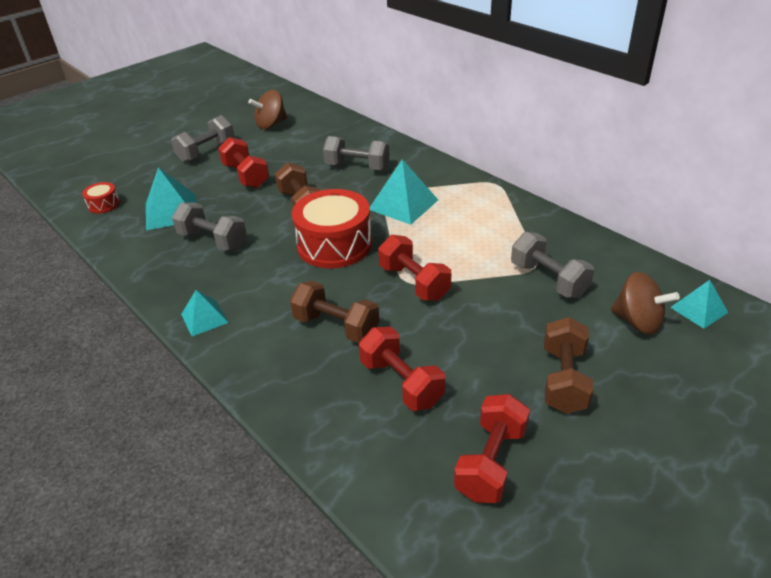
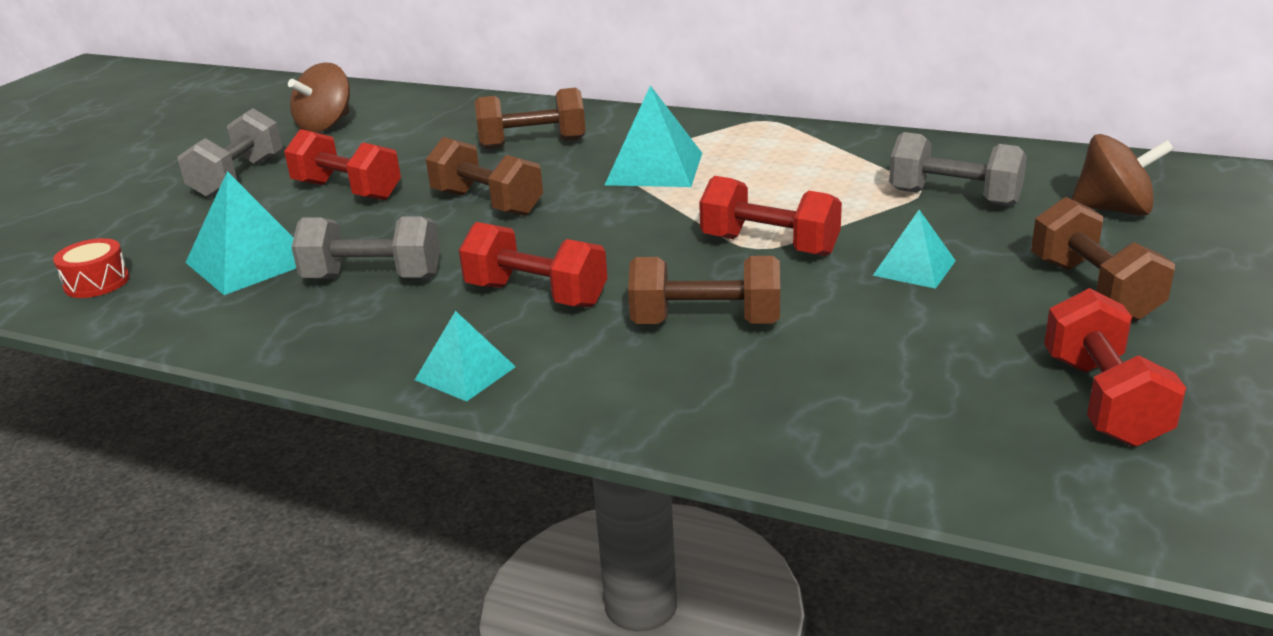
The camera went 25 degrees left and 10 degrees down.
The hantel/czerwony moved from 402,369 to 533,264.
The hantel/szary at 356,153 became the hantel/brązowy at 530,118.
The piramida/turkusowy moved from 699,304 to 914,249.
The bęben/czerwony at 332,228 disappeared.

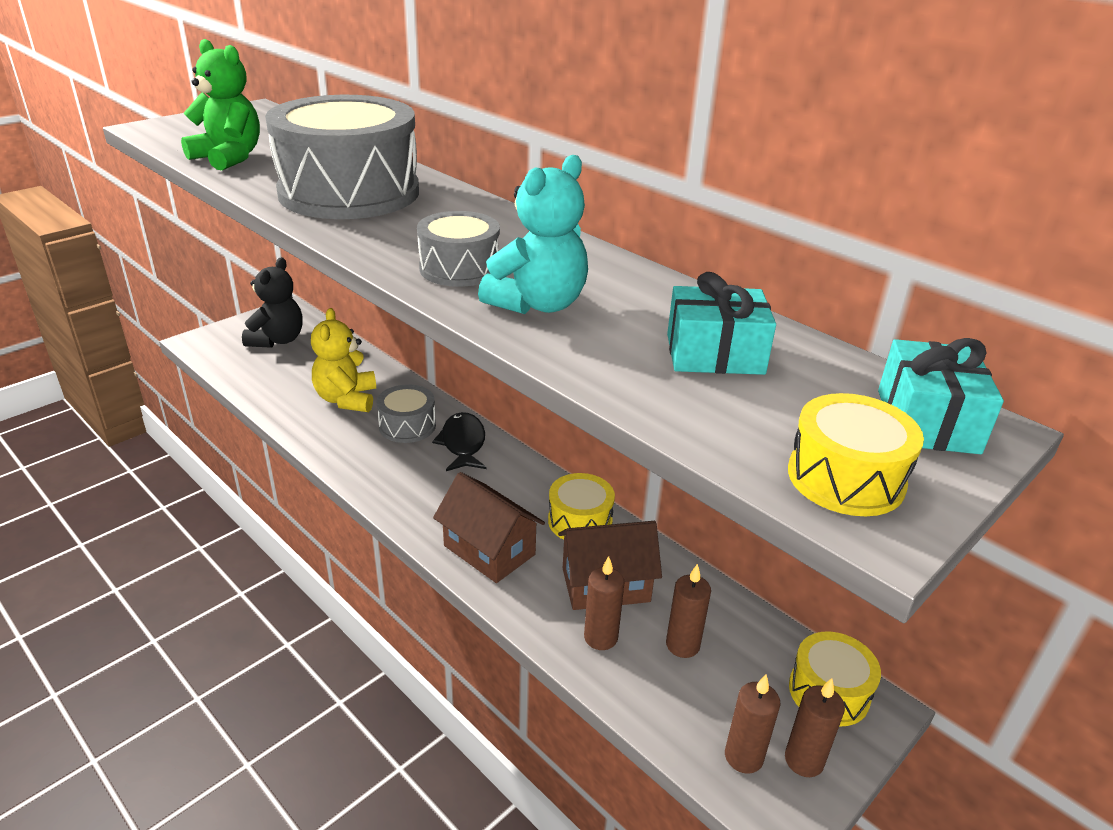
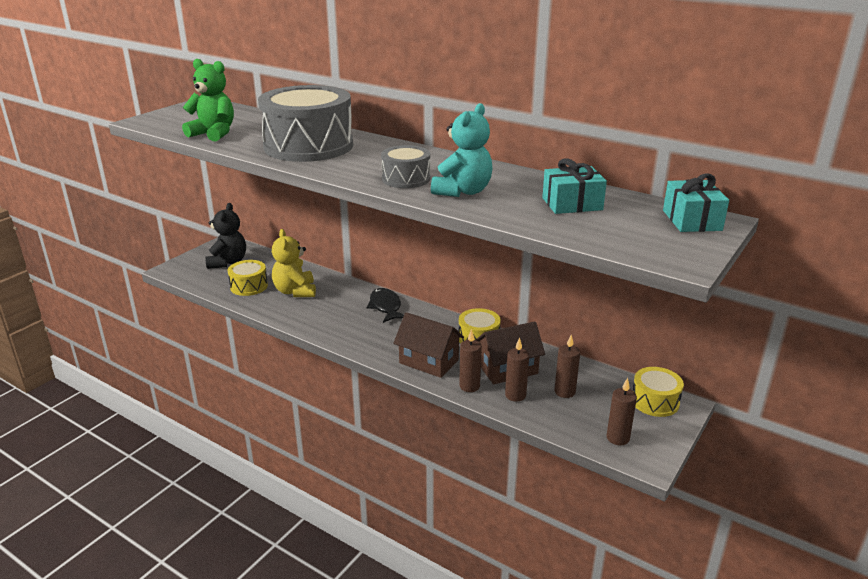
The camera went 10 degrees left and 5 degrees down.
The bęben/żółty moved from 856,454 to 247,278.
The świeca/brązowy moved from 815,727 to 470,360.
The bęben/szary at 406,414 disappeared.

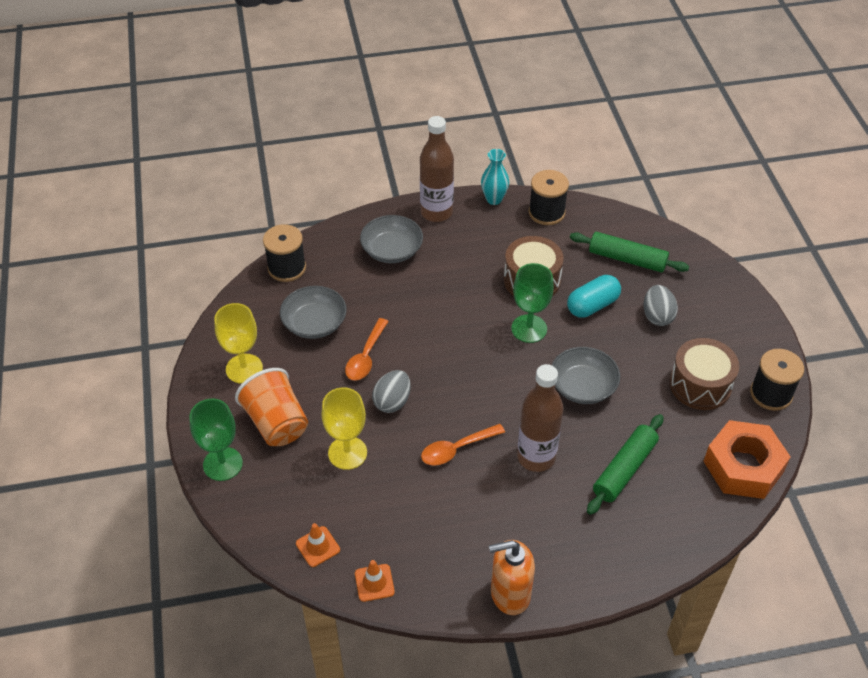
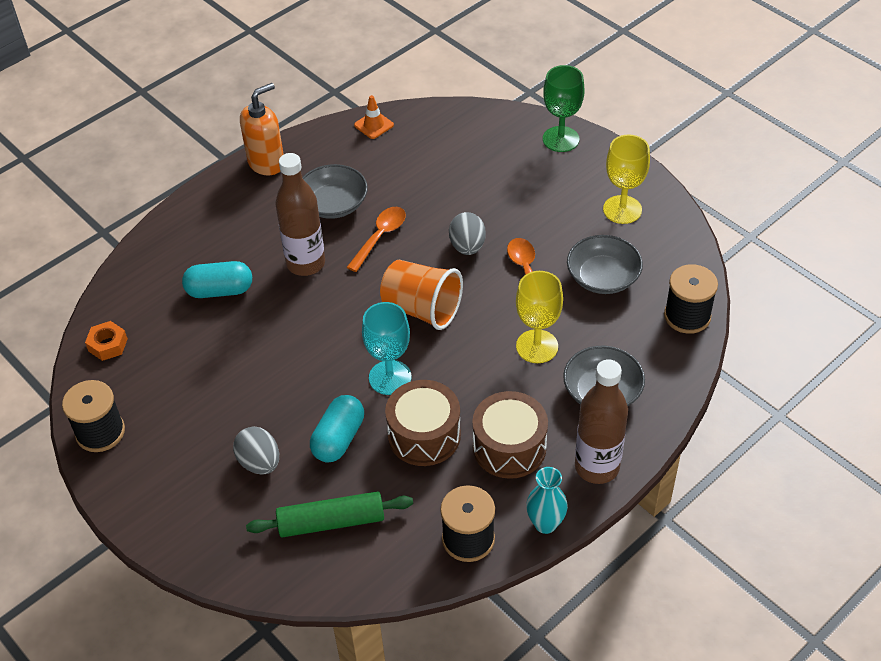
The camera went 150 degrees right and 0 degrees up.
The nakrętka/pomarańczowy at 747,459 changed to 0.48 times the size.
The wałek do ciasta/zielony at 625,464 was replaced by the kapsułka/turkusowy at 217,279.
The miska/szary moved from 586,375 to 335,191.
The kielich/zielony at 532,303 became the kielich/turkusowy at 386,348.
The szklanka/pomarańczowy moved from 271,407 to 421,295.
The bęben/brązowy moved from 704,374 to 510,435.
The kielich/żółty moved from 344,428 to 539,317.
The pachołek/pomarańczowy at 318,545 disappeared.

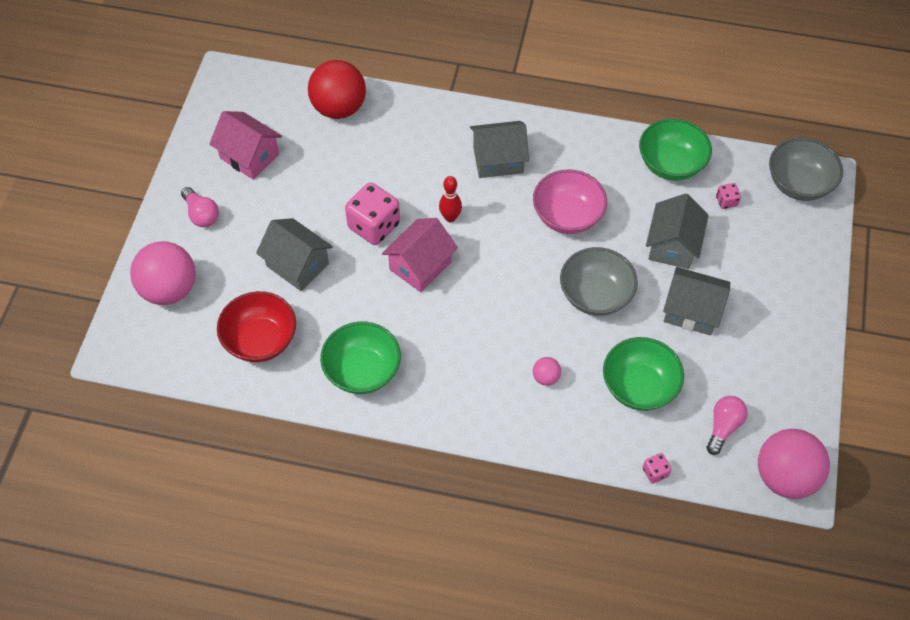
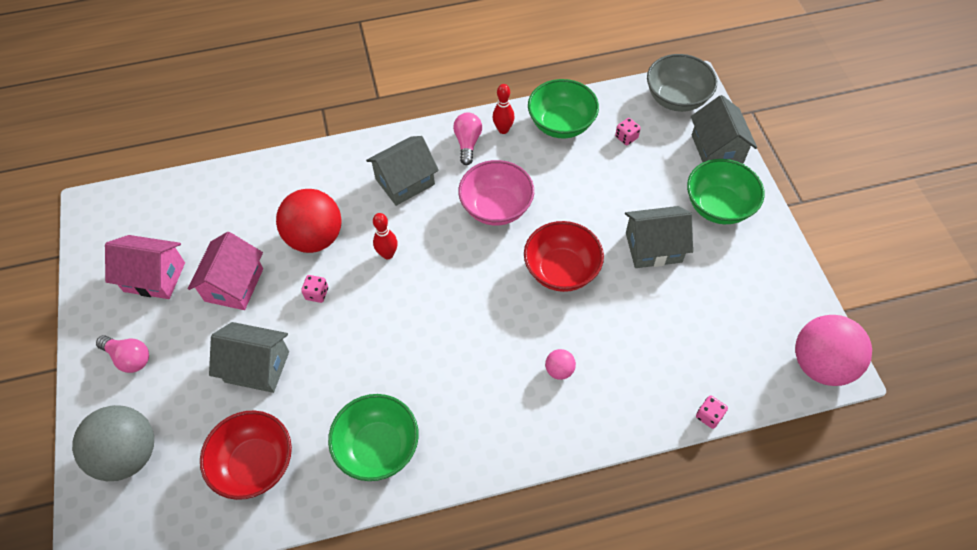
The camera went 25 degrees left and 0 degrees up.
The piłka/różowy at 163,273 became the piłka/szary at 113,443.
The domek/różowy moved from 420,255 to 225,271.
The piłka/czerwony moved from 337,89 to 309,221.
The kostka do gry/różowy at 372,213 changed to 0.46 times the size.
The żarówka/różowy moved from 727,425 to 467,139.
The kręgiel/czerwony at 504,109 appeared.
The miska/szary at 599,281 became the miska/czerwony at 564,256.
The miska/zielony moved from 643,374 to 726,191.
The domek/szary moved from 677,231 to 724,129.

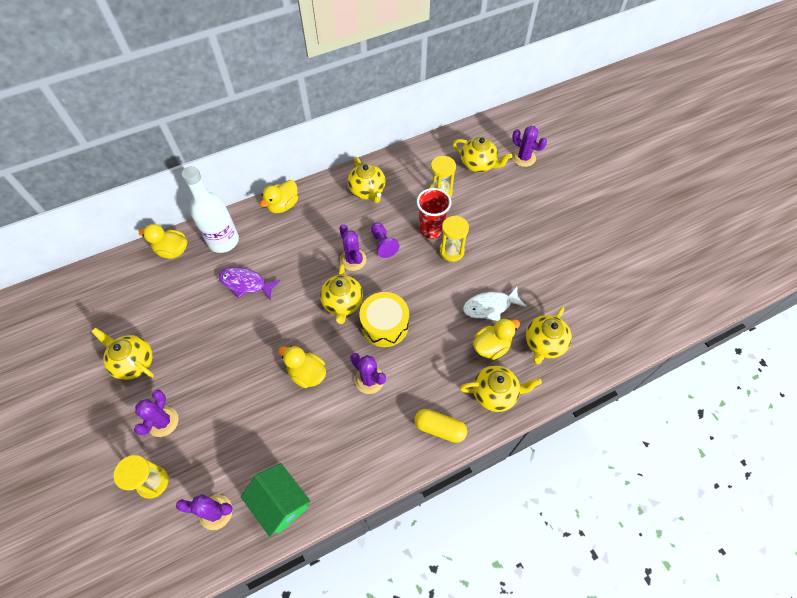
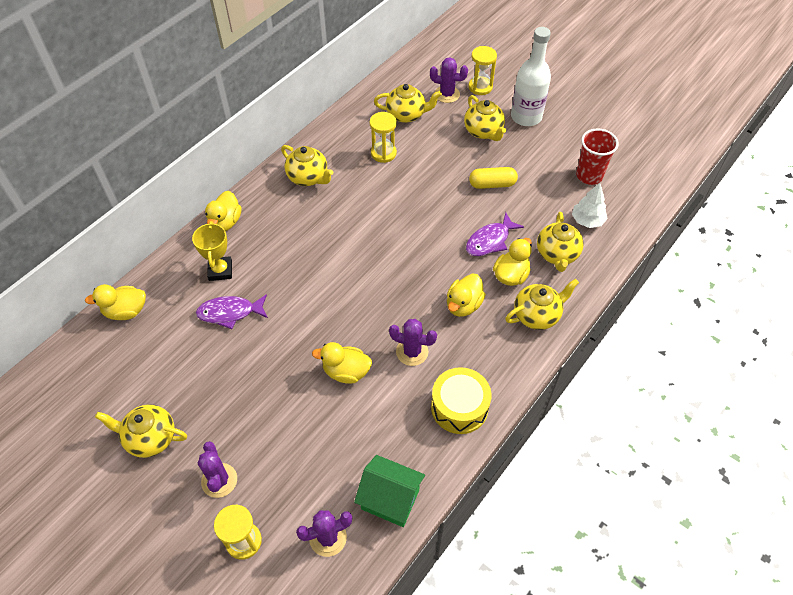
The camera went 25 degrees left and 5 degrees down.
The puchar/żółty at 212,251 appeared.
The bęben/żółty moved from 384,319 to 461,400.
The kaczka/żółty at 466,295 appeared.
The imbryk/żółty moved from 341,294 to 485,118.
The ryba/biały at 495,304 became the ryba/fioletowy at 495,234.
The klepsydra/żółty moved from 454,239 to 483,70.
The kapsułka/żółty moved from 440,426 to 493,178.
The butelka/biały moved from 210,209 to 531,76.
The drzewko/biały at 590,205 appeared.
The szklanka/czerwony moved from 434,213 to 597,156.
The kaktus/fioletowy at 352,247 disappeared.
The pionek/fioletowy at 385,240 disappeared.

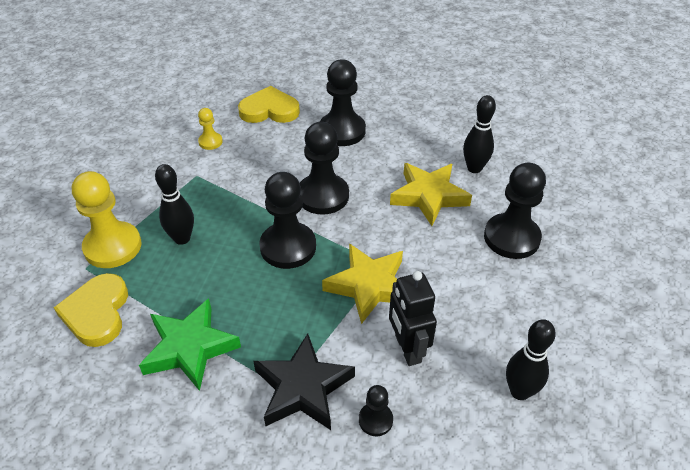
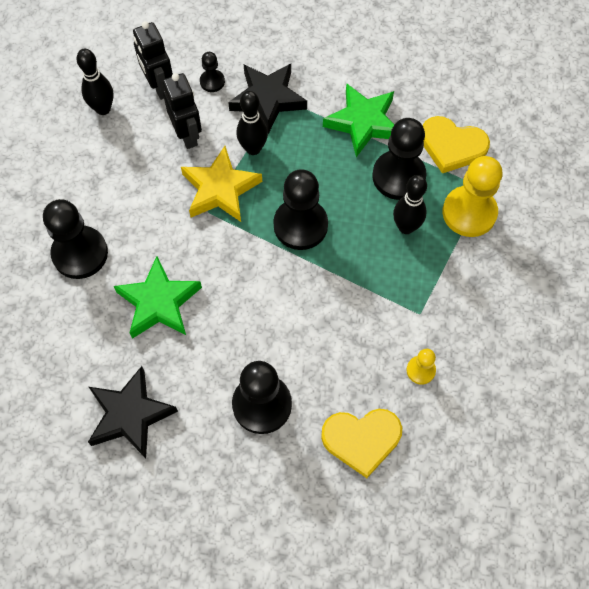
The camera went 175 degrees right and 20 degrees up.
The gwiazda/czarny at 133,412 appeared.
The gwiazda/żółty at 431,194 became the gwiazda/zielony at 158,297.
The robot/czarny at 153,60 appeared.
The kręgiel/czarny moved from 479,134 to 252,123.
The pionek/czarny moved from 324,168 to 399,159.
The serce/żółty at 91,310 turned 120 degrees clockwise.

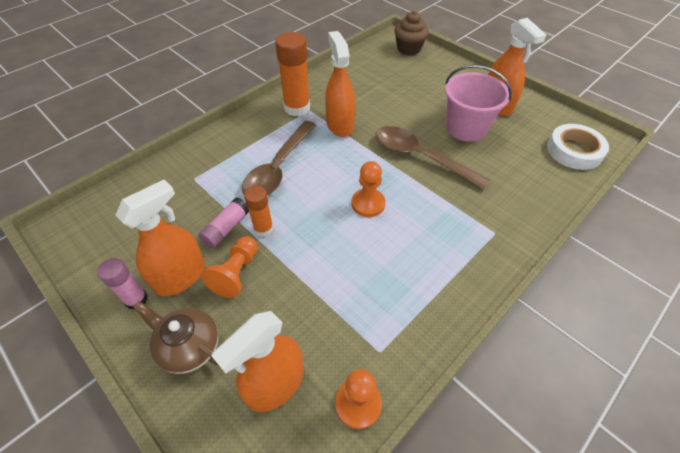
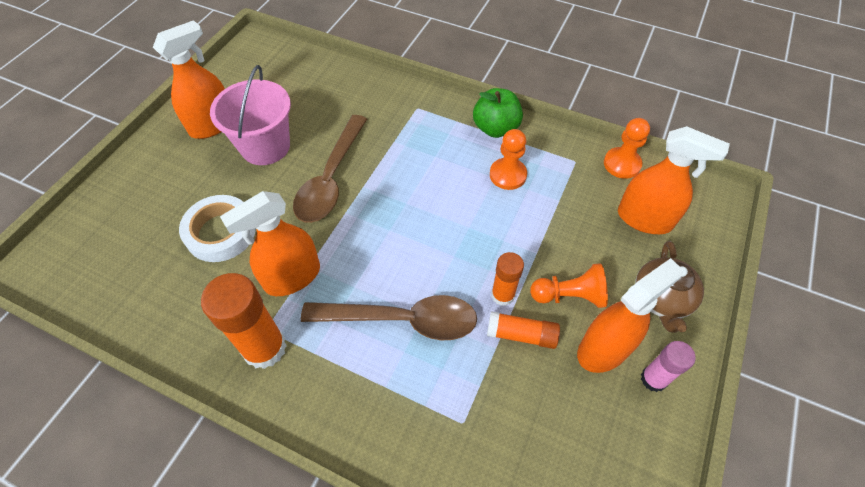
The camera went 110 degrees left and 5 degrees up.
The taśma klejąca/biały moved from 578,147 to 217,228.
The jabłko/zielony at 498,113 appeared.
The klej w sztyfcie/różowy at 223,223 became the klej w sztyfcie/pomarańczowy at 523,330.
The pionek/pomarańczowy moved from 368,189 to 508,159.
The spryskiwacz/pomarańczowy at 160,237 turned 120 degrees clockwise.
The muffinka/brązowy at 411,33 disappeared.

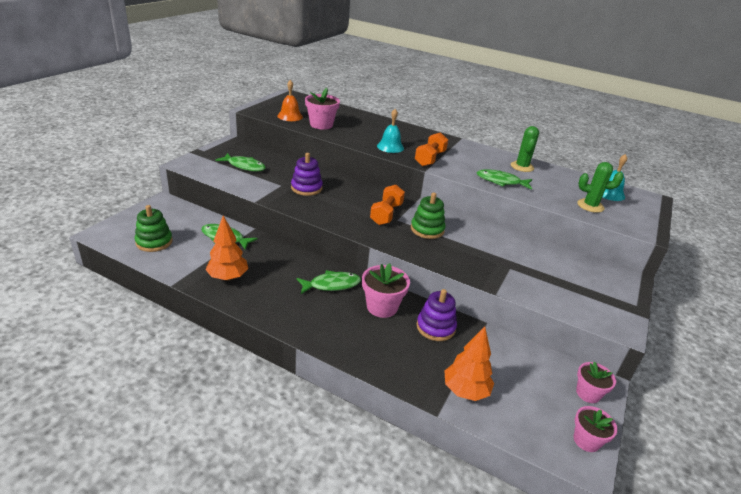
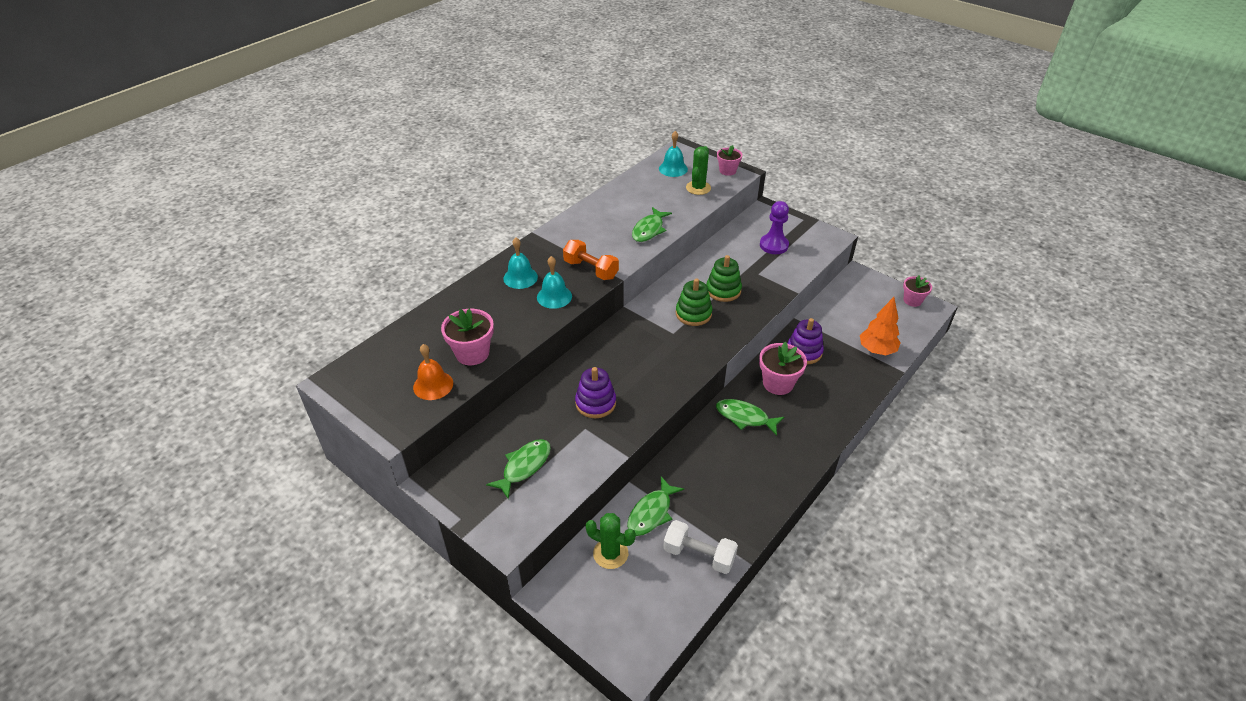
The camera went 75 degrees left and 10 degrees up.
The dzwonek/turkusowy at 520,263 appeared.
The kaktus/zielony moved from 525,149 to 610,541.
The hantel/biały at 700,547 appeared.
The zabawka nakładanka/zielony moved from 154,228 to 724,278.
The ryba/zielony at 329,282 turned 60 degrees counterclockwise.
The doniczka/różowy moved from 596,382 to 730,160.
The pionek/fioletowy at 774,227 appeared.
The drzewko/pomarańczowy at 226,248 disappeared.
The hantel/pomarańczowy at 387,205 disappeared.

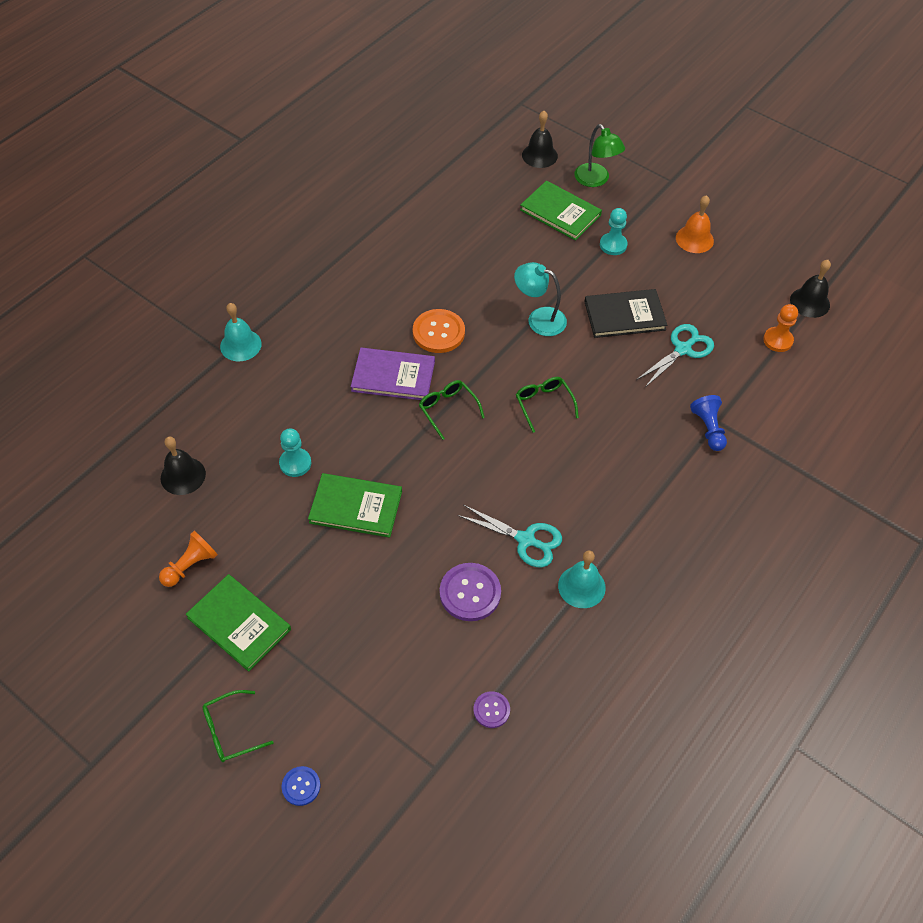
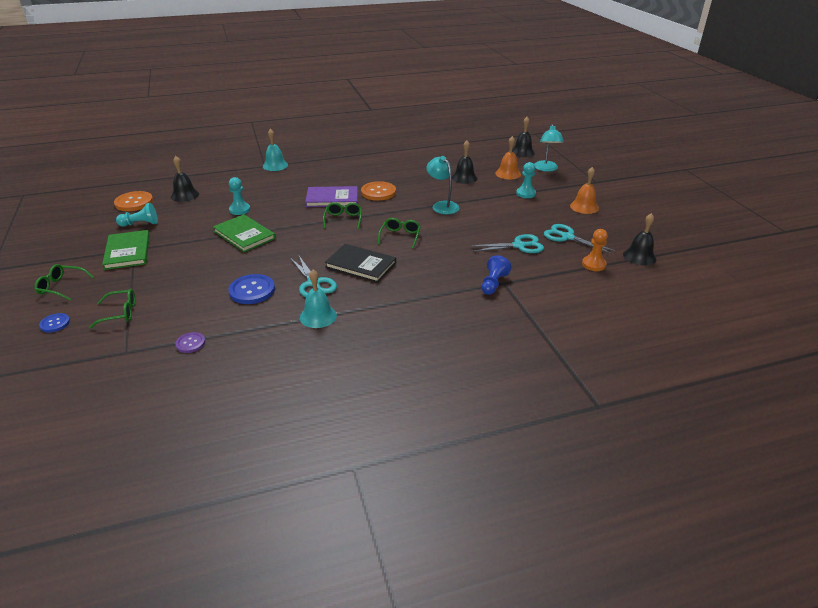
The camera went 35 degrees right and 20 degrees down.
The okulary/zielony at 112,309 appeared.
The guzik/pomarańczowy at 133,201 appeared.
The pionek/pomarańczowy at 188,559 became the pionek/turkusowy at 137,215.
The guzik/fioletowy at 470,592 became the guzik/niebieski at 251,289.
The książka/fioletowy at 393,374 turned 45 degrees counterclockwise.
The książka/czarny moved from 625,313 to 360,263.
The dzwonek/czarny at 464,162 appeared.
The książka/zielony at 561,211 was replaced by the dzwonek/pomarańczowy at 508,158.
The lampka/zielony at 599,155 became the lampka/turkusowy at 549,148.
The nożyczki/turkusowy at 579,239 appeared.

